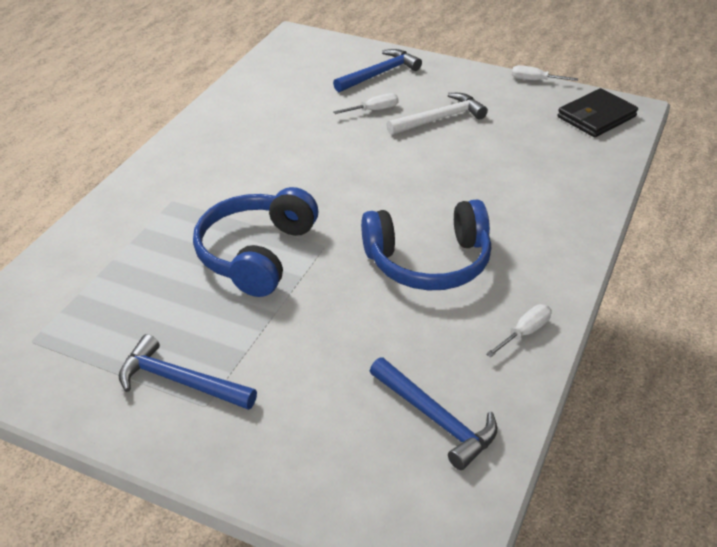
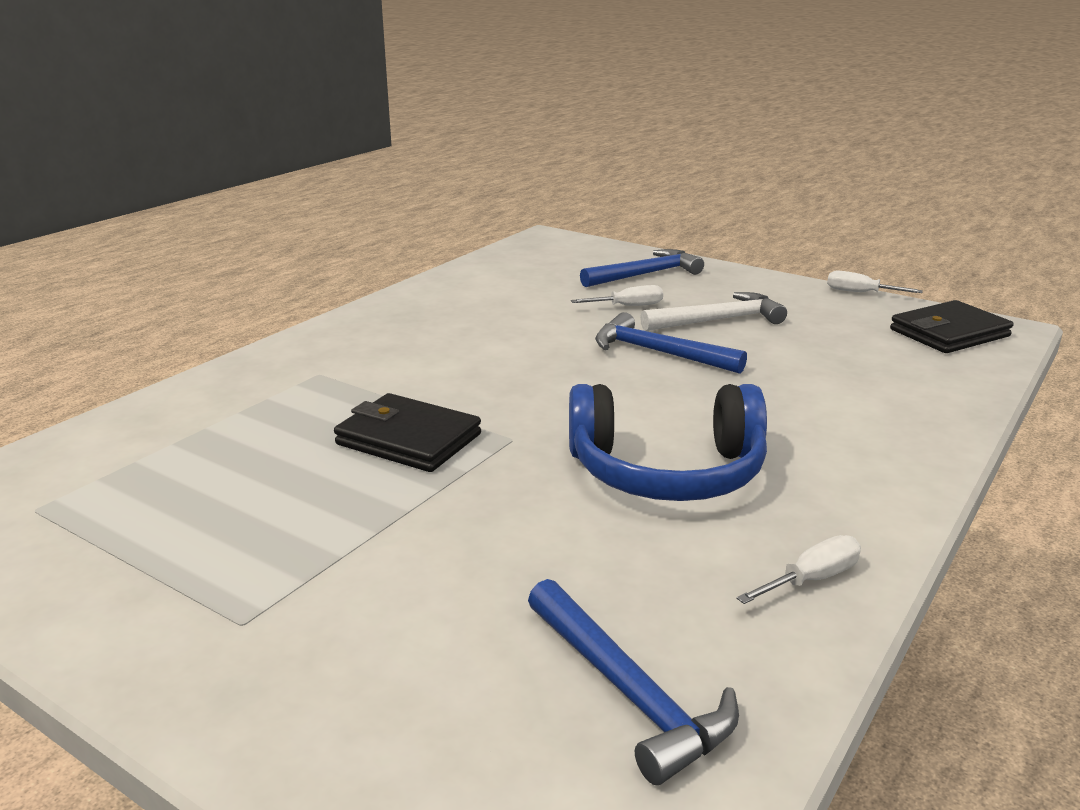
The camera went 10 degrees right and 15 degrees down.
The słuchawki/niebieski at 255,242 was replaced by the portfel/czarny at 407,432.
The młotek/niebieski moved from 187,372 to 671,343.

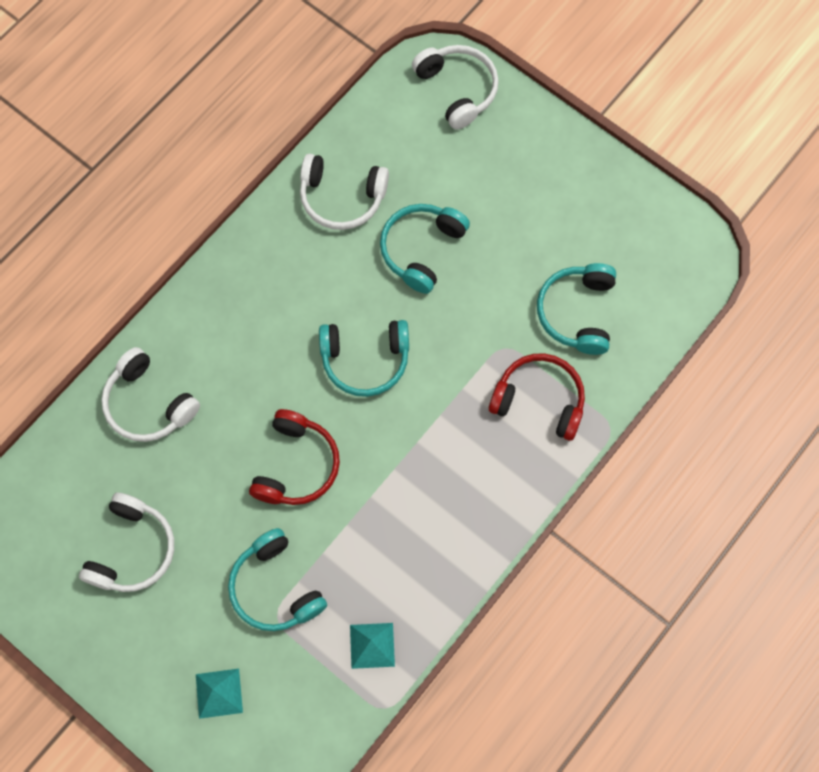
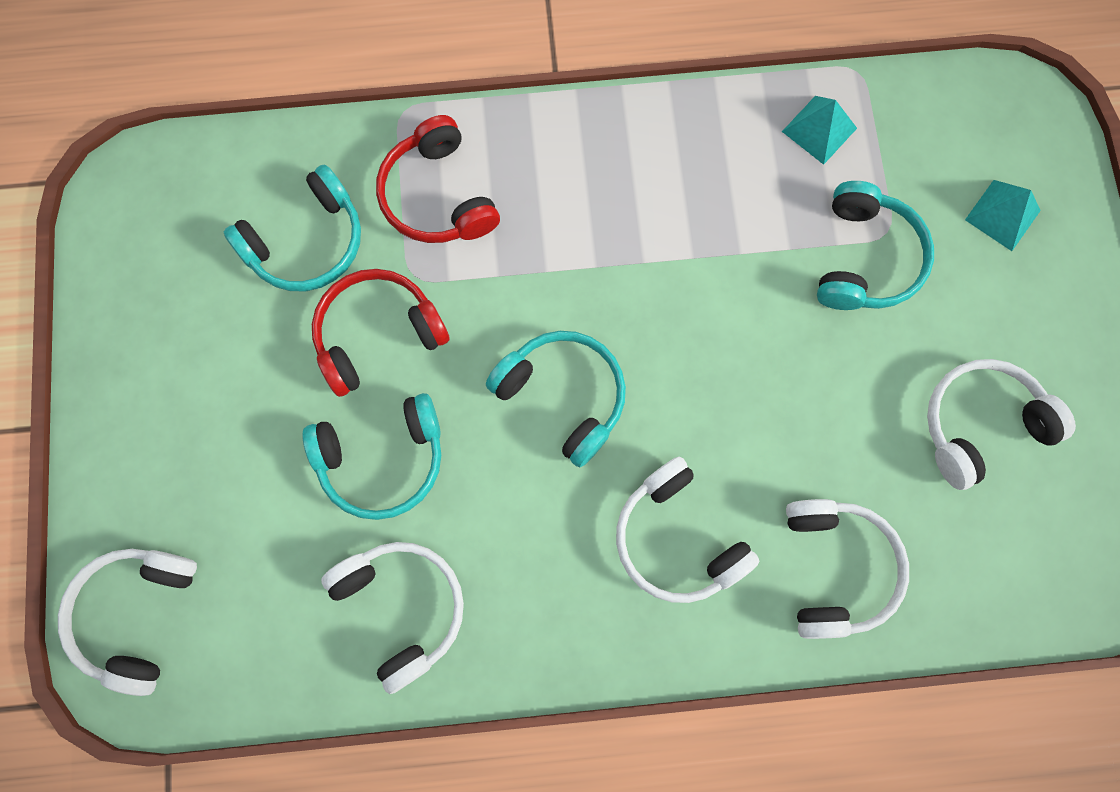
The camera went 135 degrees left and 5 degrees up.
The słuchawki/czerwony moved from 294,457 to 381,333.
The słuchawki/biały at 688,530 appeared.

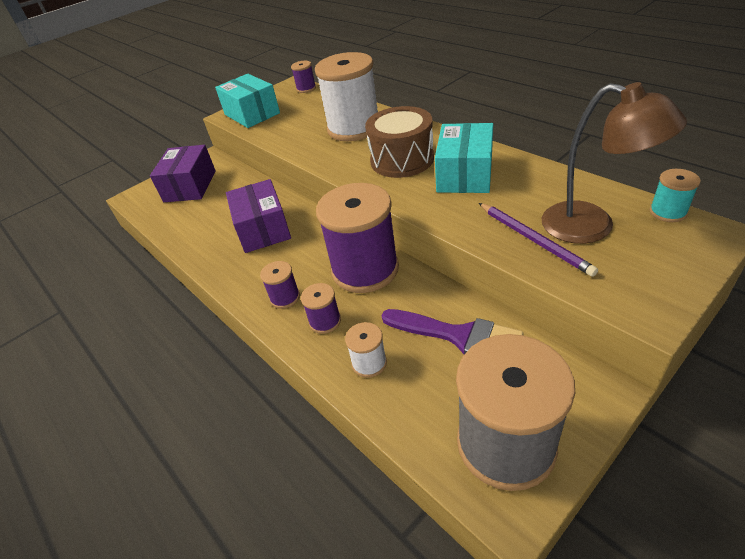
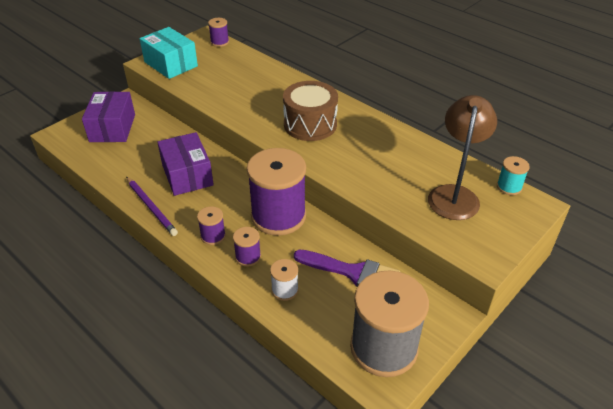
The camera went 10 degrees left and 0 degrees up.
The ołówek/fioletowy moved from 538,240 to 152,206.
The lampka/brązowy at 614,163 turned 105 degrees counterclockwise.
The szpulka/biały at 346,96 disappeared.
The pudełko/turkusowy at 464,158 disappeared.

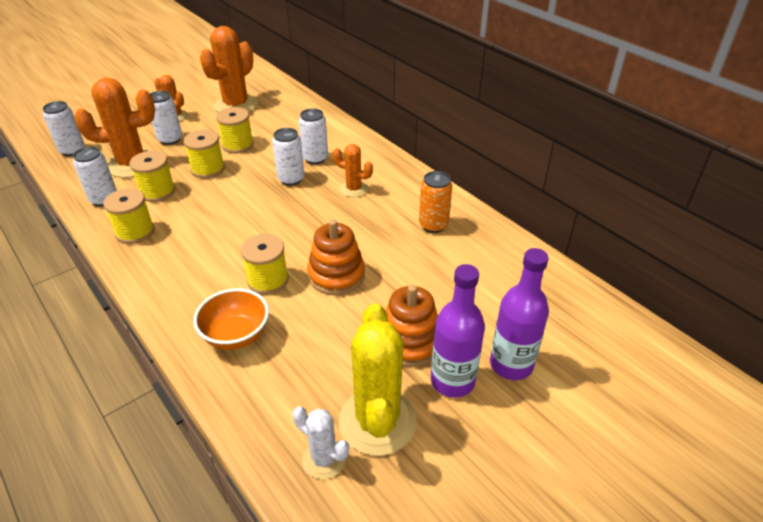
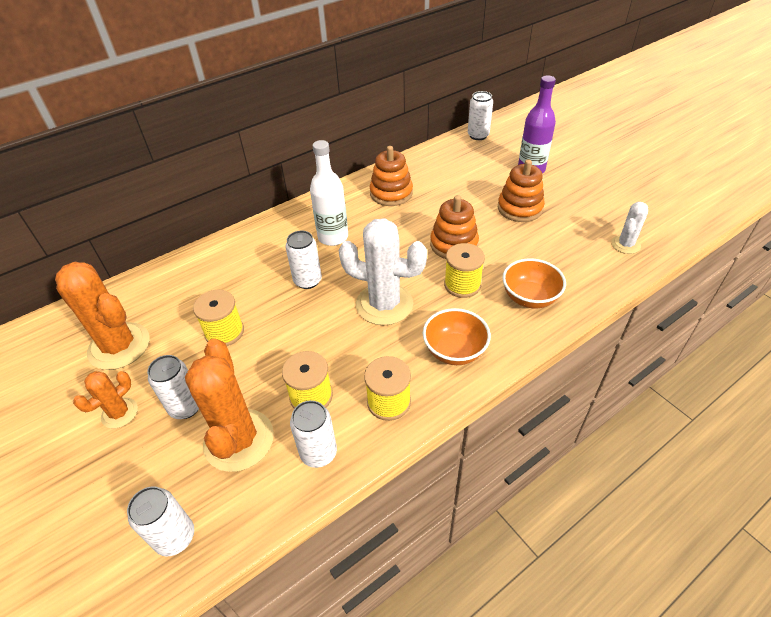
The camera went 85 degrees left and 5 degrees up.
The kaktus/pomarańczowy at 353,170 was replaced by the butelka/biały at 329,193.
The kaktus/biały at 383,271 appeared.
The puszka/pomarańczowy at 435,202 was replaced by the zabawka nakładanka/pomarańczowy at 391,176.
The miska/pomarańczowy at 457,336 appeared.
The puszka/biały moved from 313,136 to 480,115.
The szpulka/żółty at 204,154 disappeared.
The kaktus/żółty at 378,380 disappeared.
The butelka/fioletowy at 458,331 disappeared.

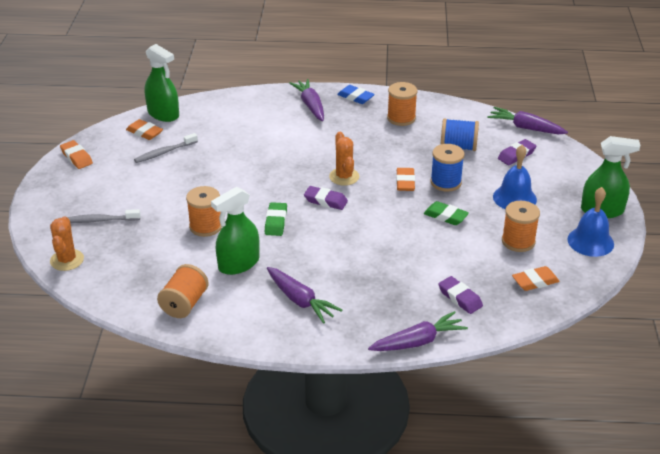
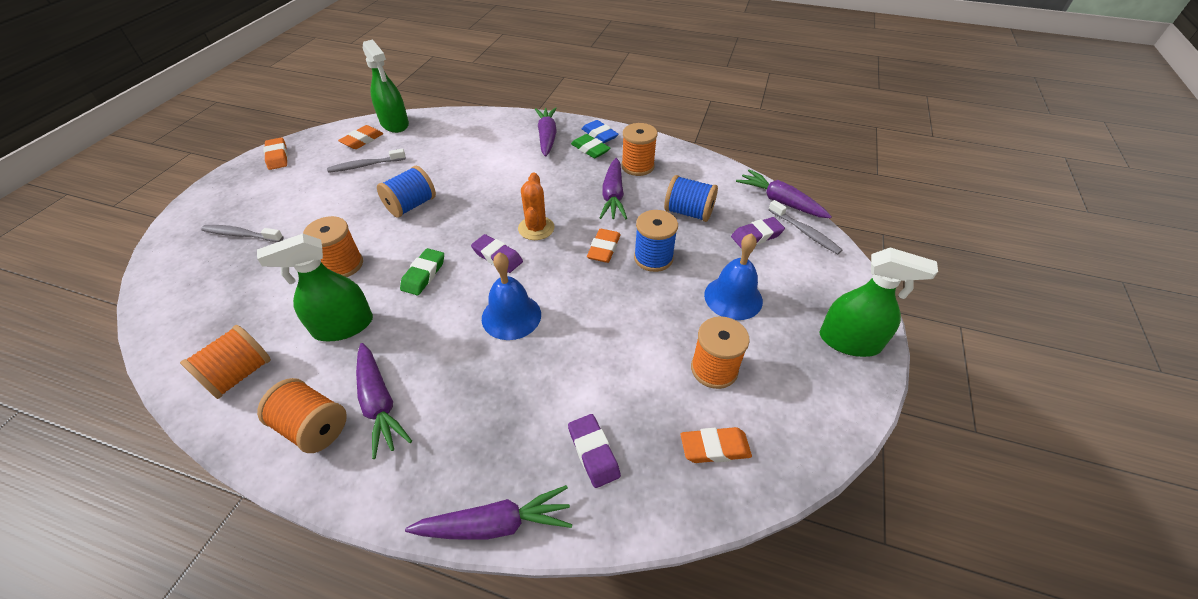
The camera went 15 degrees right and 10 degrees up.
The szpulka/pomarańczowy at 302,415 appeared.
The gumka do mazania/pomarańczowy at 144,129 turned 75 degrees clockwise.
The szpulka/niebieski at 406,191 appeared.
The dzwonek/niebieski moved from 590,222 to 511,296.
The gumka do mazania/zielony moved from 446,213 to 591,146.
The marchewka/fioletowy at 613,188 appeared.
The szczoteczka do zębów/szary at 805,227 appeared.
The kaktus/pomarańczowy at 67,243 disappeared.

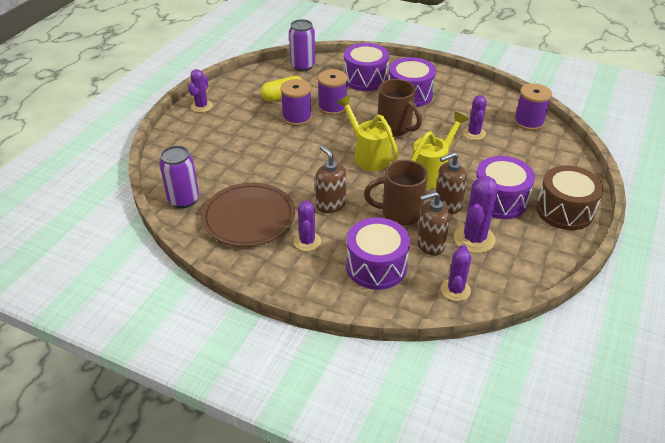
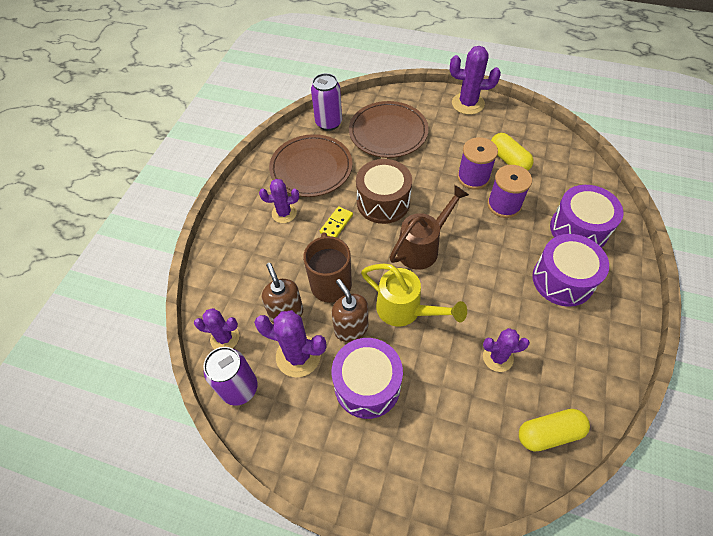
The camera went 85 degrees right and 15 degrees up.
The puszka/fioletowy moved from 302,45 to 230,376.
The dozownik mydła/brązowy at 330,179 was replaced by the kostka domina/żółty at 336,222.
The talerz/brązowy at 388,129 appeared.
The bęben/brązowy moved from 570,198 to 384,191.
The konewka/żółty at 368,133 became the konewka/brązowy at 429,227.
The kaktus/fioletowy at 200,90 changed to 1.51 times the size.
The szpulka/fioletowy at 533,107 was replaced by the kapsułka/żółty at 554,430.
The bęben/fioletowy at 378,254 disappeared.
The kubek/brązowy at 400,107 disappeared.

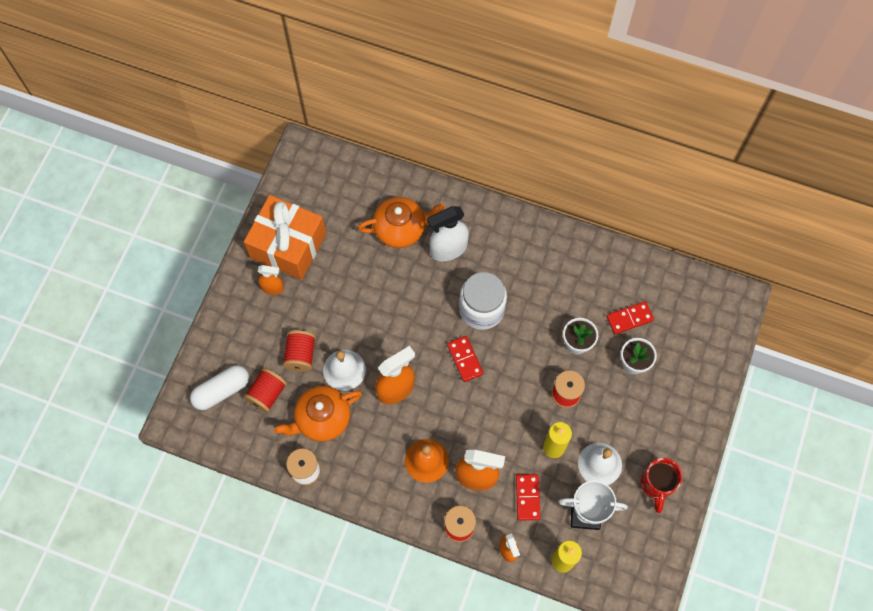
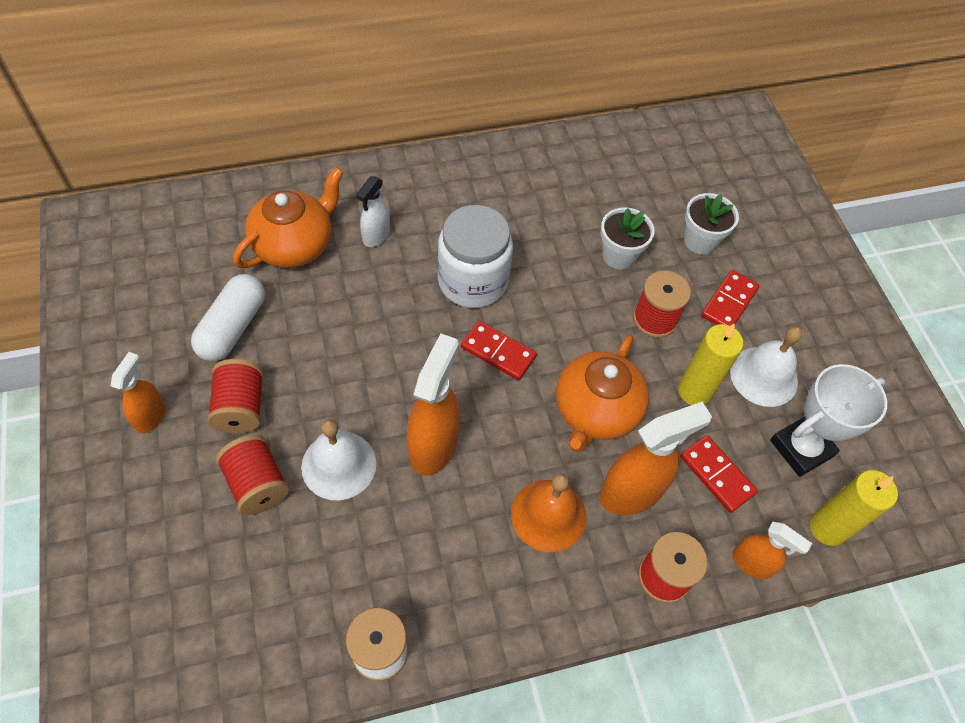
The camera went 40 degrees left and 10 degrees down.
The spryskiwacz/pomarańczowy at 271,280 turned 45 degrees counterclockwise.
The kapsułka/biały moved from 219,387 to 228,317.
The szpulka/czerwony moved from 265,390 to 235,396.
The spryskiwacz/biały at 448,233 changed to 0.59 times the size.
The imbryk/pomarańczowy moved from 318,414 to 602,393.
The kostka domina/czerwony moved from 630,317 to 730,298.
The prezent/pomarańczowy at 285,237 disappeared.
The kubek/czerwony at 662,485 disappeared.

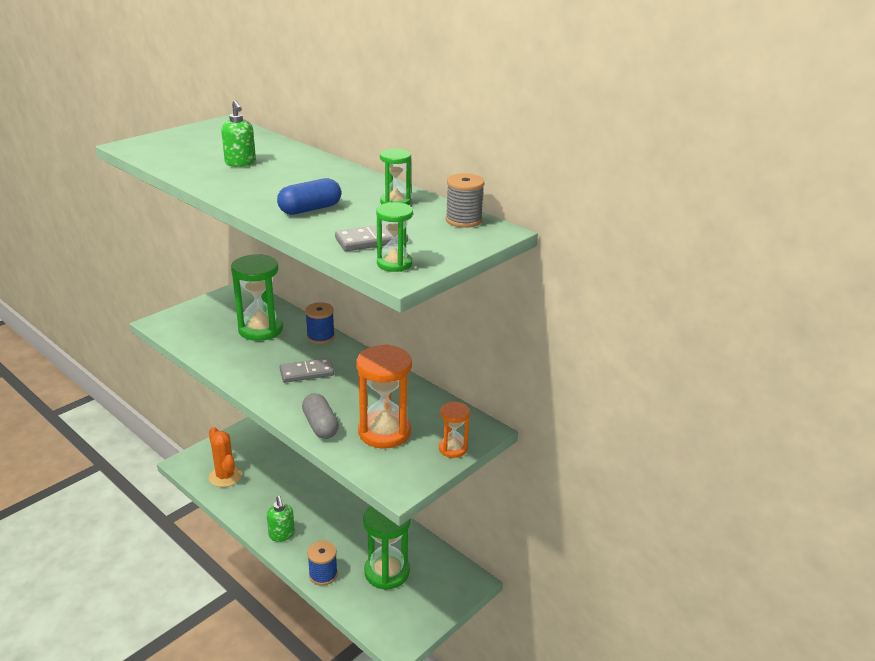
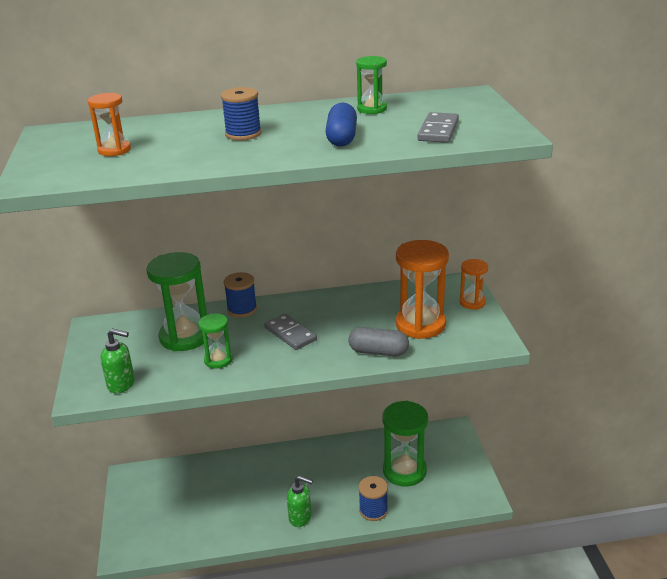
The camera went 50 degrees left and 0 degrees up.
The klepsydra/pomarańczowy at 109,124 appeared.
The dozownik mydła/zielony moved from 238,133 to 118,361.
The klepsydra/zielony moved from 394,237 to 216,341.
The szpulka/niebieski at 241,113 appeared.
The kostka domina/szary at 306,370 turned 60 degrees counterclockwise.
The kaktus/pomarańczowy at 225,457 disappeared.
The szpulka/szary at 465,200 disappeared.

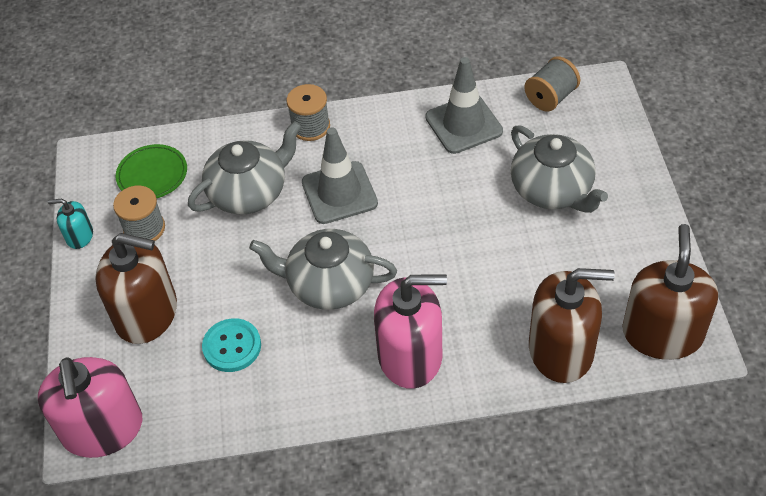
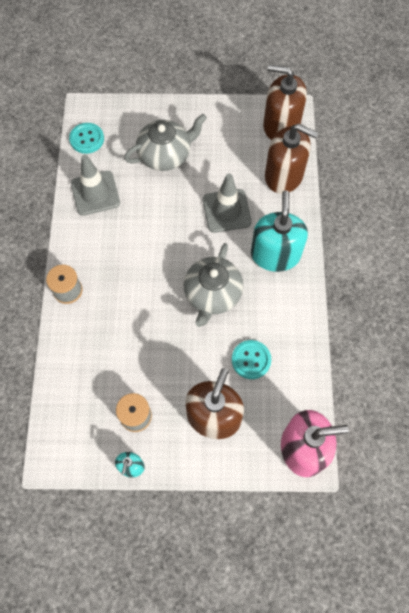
The camera went 85 degrees left and 15 degrees up.
The szpulka/szary at 552,84 was replaced by the guzik/turkusowy at 86,138.
The pachołek/szary moved from 340,175 to 227,203.
The dozownik mydła/różowy at 410,331 became the dozownik mydła/turkusowy at 279,231.
The dozownik mydła/brązowy at 572,325 turned 105 degrees clockwise.
The talerz/zielony at 151,171 disappeared.
The imbryk/szary at 244,168 disappeared.

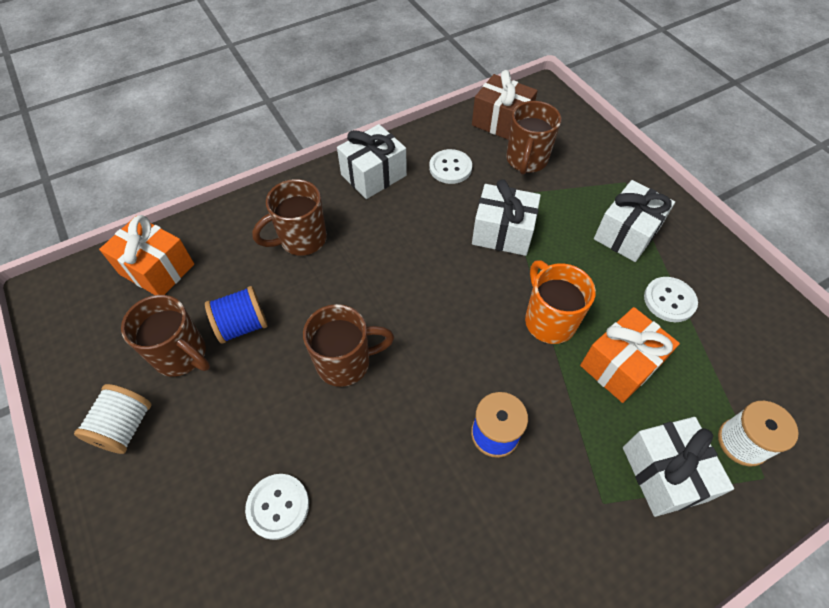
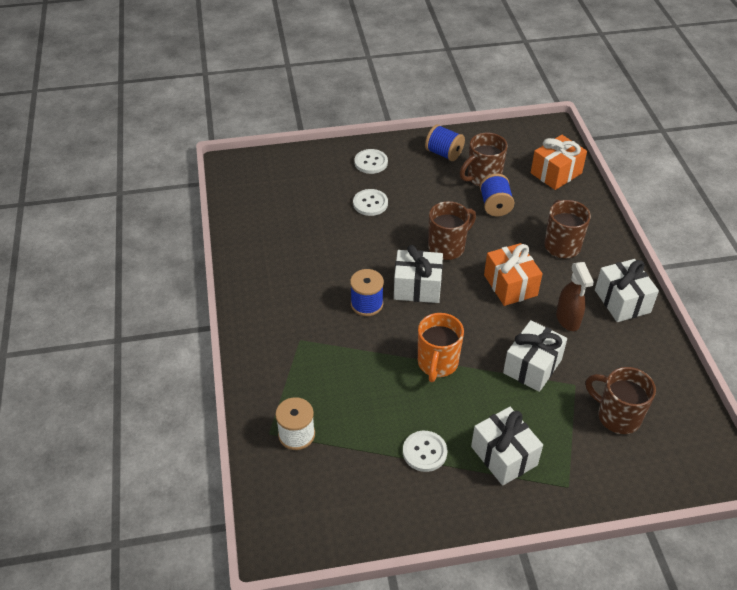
The camera went 110 degrees right and 10 degrees down.
The guzik/biały moved from 450,166 to 371,161.
The prezent/biały moved from 678,467 to 418,274.
The kubek/pomarańczowy at 560,302 turned 105 degrees clockwise.
The szpulka/biały at 112,419 became the szpulka/niebieski at 445,142.
The kubek/brązowy at 348,345 turned 135 degrees counterclockwise.
The prezent/pomarańczowy moved from 630,355 to 513,274.
The spryskiwacz/brązowy at 575,296 appeared.
The prezent/brązowy at 505,105 disappeared.

